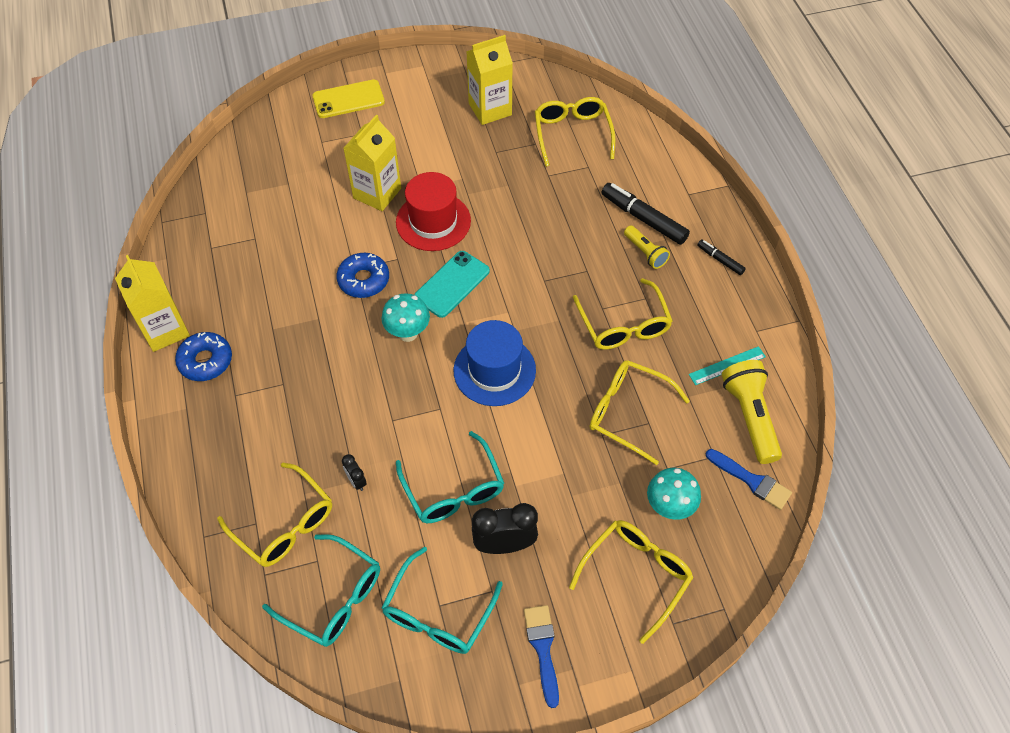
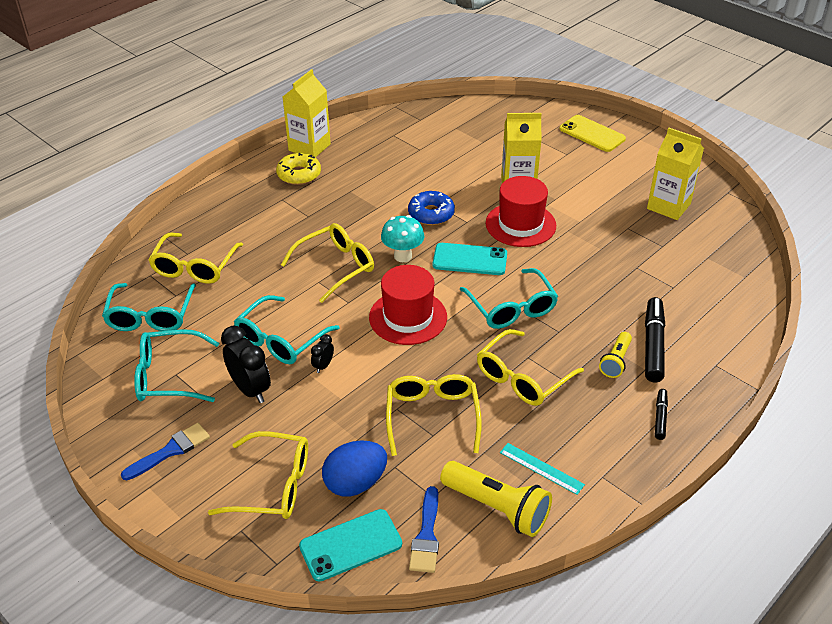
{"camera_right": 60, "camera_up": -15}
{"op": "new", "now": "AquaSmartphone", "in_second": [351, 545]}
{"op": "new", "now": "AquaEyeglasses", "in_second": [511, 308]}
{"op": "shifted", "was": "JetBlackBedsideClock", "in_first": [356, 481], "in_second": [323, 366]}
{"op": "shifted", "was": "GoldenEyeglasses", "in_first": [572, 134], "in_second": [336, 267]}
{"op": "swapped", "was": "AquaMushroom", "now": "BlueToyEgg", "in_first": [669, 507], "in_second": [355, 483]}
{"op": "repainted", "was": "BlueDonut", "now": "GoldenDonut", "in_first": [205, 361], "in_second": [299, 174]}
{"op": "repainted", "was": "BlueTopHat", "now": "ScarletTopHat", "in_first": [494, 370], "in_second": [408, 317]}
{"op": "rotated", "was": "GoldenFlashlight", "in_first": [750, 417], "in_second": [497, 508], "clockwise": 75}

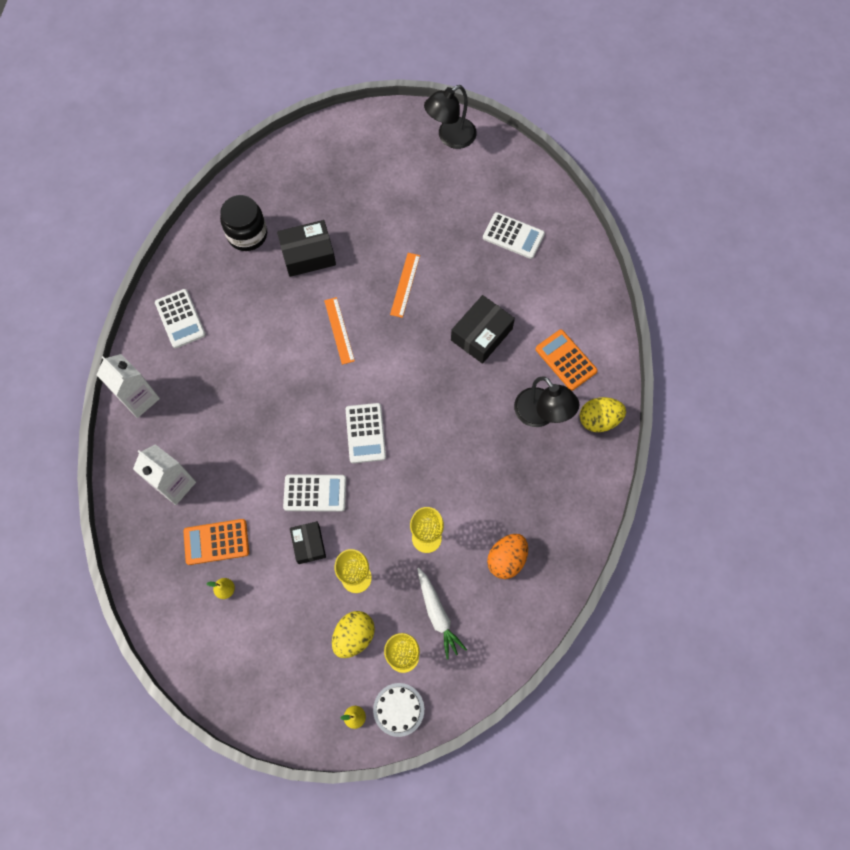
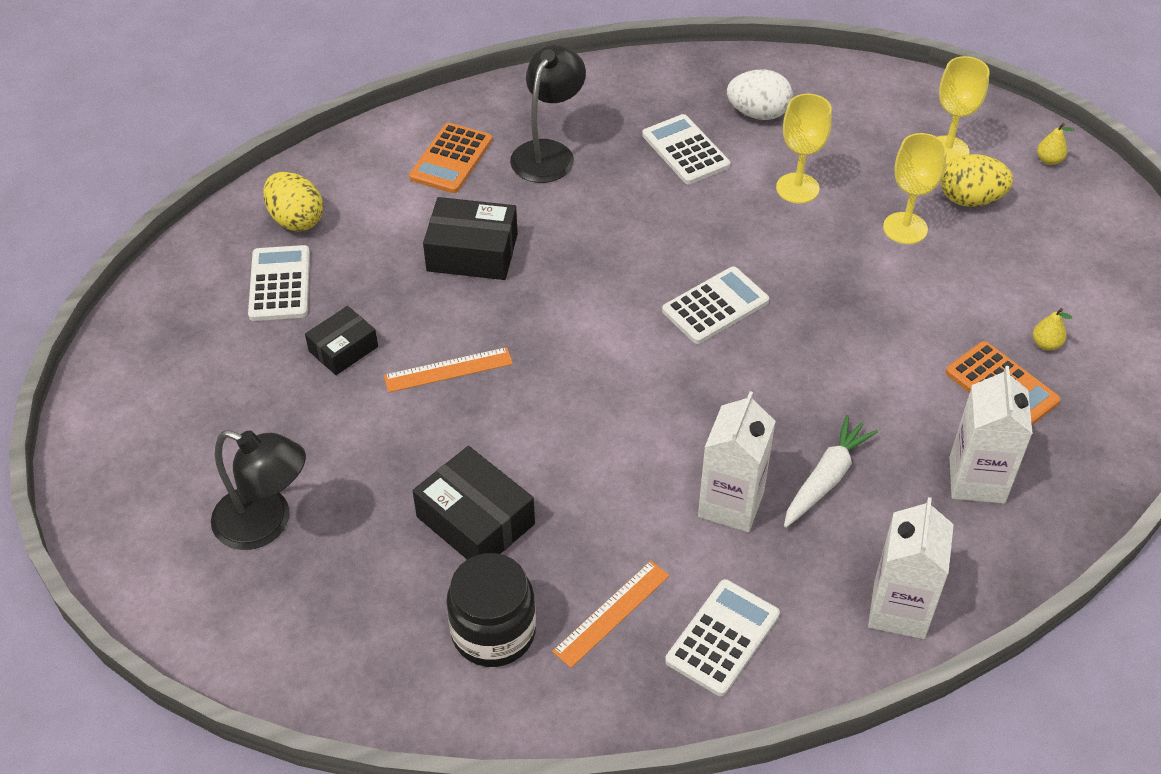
{"camera_right": -120, "camera_up": -20}
{"op": "gone", "was": "PureWhiteCake", "in_first": [398, 709]}
{"op": "new", "now": "PureWhiteJuiceCarton", "in_second": [731, 504]}
{"op": "shifted", "was": "PureWhiteCalculator", "in_first": [315, 493], "in_second": [685, 150]}
{"op": "shifted", "was": "JetBlackParcel", "in_first": [309, 544], "in_second": [343, 349]}
{"op": "shifted", "was": "BrightOrangeMeasuringStick", "in_first": [339, 330], "in_second": [612, 613]}
{"op": "shifted", "was": "PureWhiteToyCarrot", "in_first": [438, 615], "in_second": [826, 478]}
{"op": "shifted", "was": "JetBlackDeskLamp", "in_first": [450, 137], "in_second": [266, 523]}
{"op": "shifted", "was": "GoldenToyEgg", "in_first": [598, 420], "in_second": [296, 220]}
{"op": "repainted", "was": "BrightOrangeToyEgg", "now": "PureWhiteToyEgg", "in_first": [506, 559], "in_second": [758, 114]}

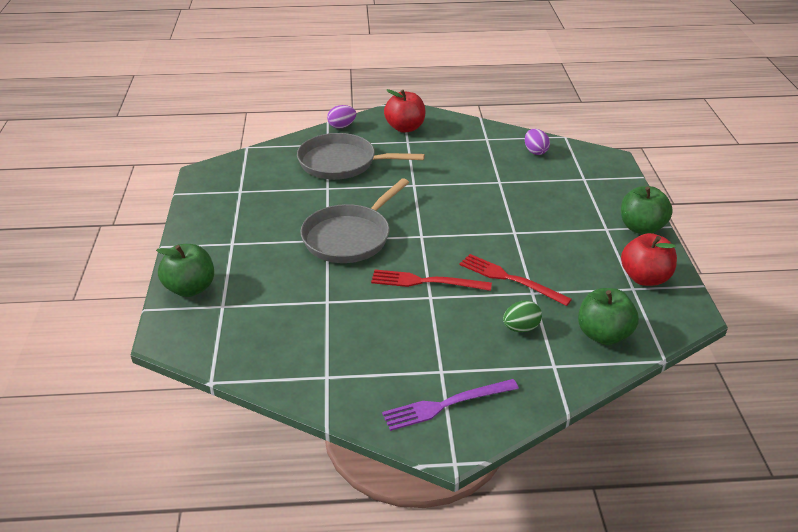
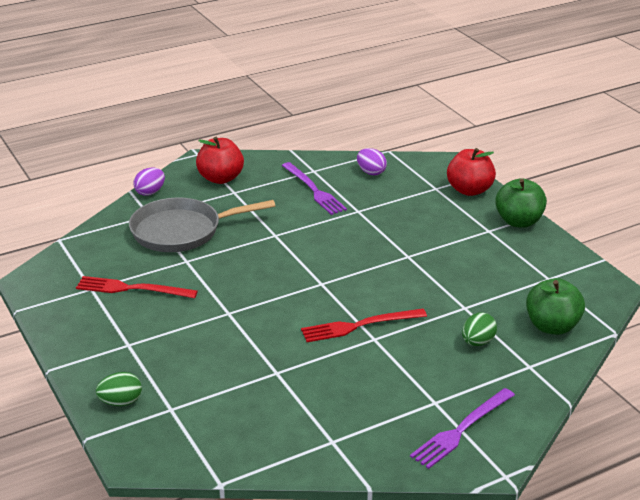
{"camera_right": -25, "camera_up": -5}
{"op": "gone", "was": "AshGreySkillet", "in_first": [349, 237]}
{"op": "new", "now": "PurpleFork", "in_second": [314, 190]}
{"op": "shifted", "was": "ScarletFork", "in_first": [510, 279], "in_second": [132, 289]}
{"op": "shifted", "was": "ScarletApple", "in_first": [645, 278], "in_second": [469, 190]}
{"op": "swapped", "was": "LeafGreenApple", "now": "LeafGreenToyEgg", "in_first": [190, 288], "in_second": [121, 402]}

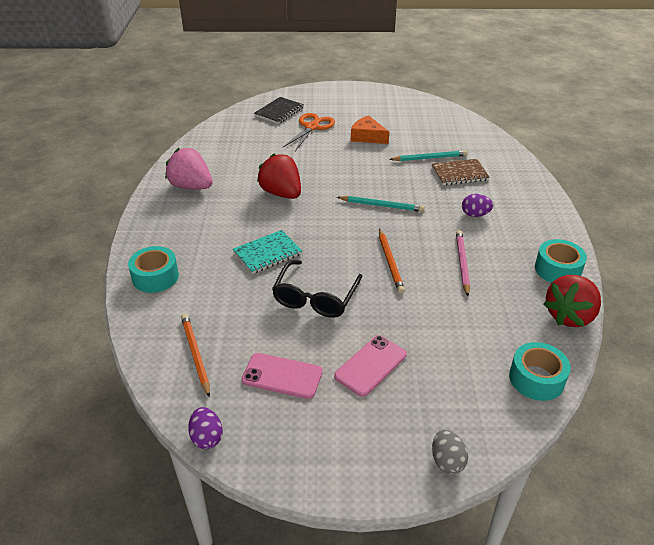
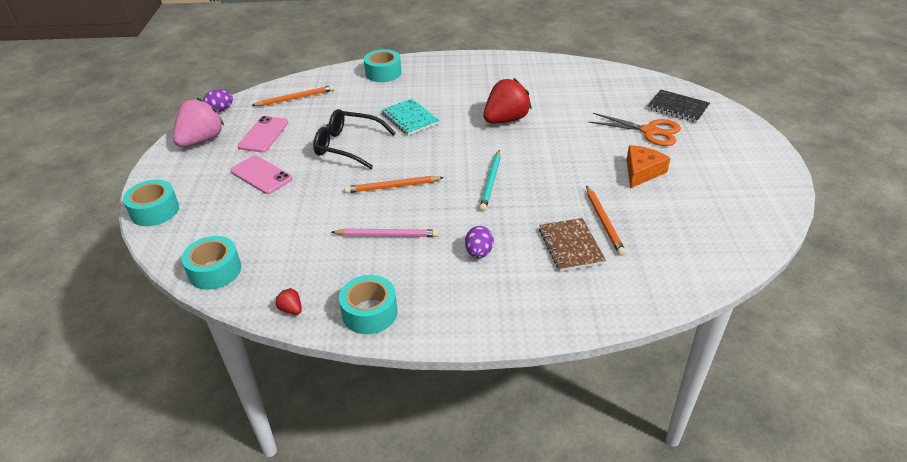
{"camera_right": 90, "camera_up": 0}
{"op": "shifted", "was": "RosePinkToyStrawberry", "in_first": [191, 186], "in_second": [201, 140]}
{"op": "swapped", "was": "AshGreyToyEgg", "now": "AquaRollOfTape", "in_first": [447, 461], "in_second": [155, 211]}
{"op": "repainted", "was": "AquaLeadPencil", "now": "BrightOrangeLeadPencil", "in_first": [429, 158], "in_second": [603, 222]}
{"op": "scaled", "was": "ScarletToyStrawberry", "in_first": [569, 316], "in_second": [291, 309], "ratio": 0.42}

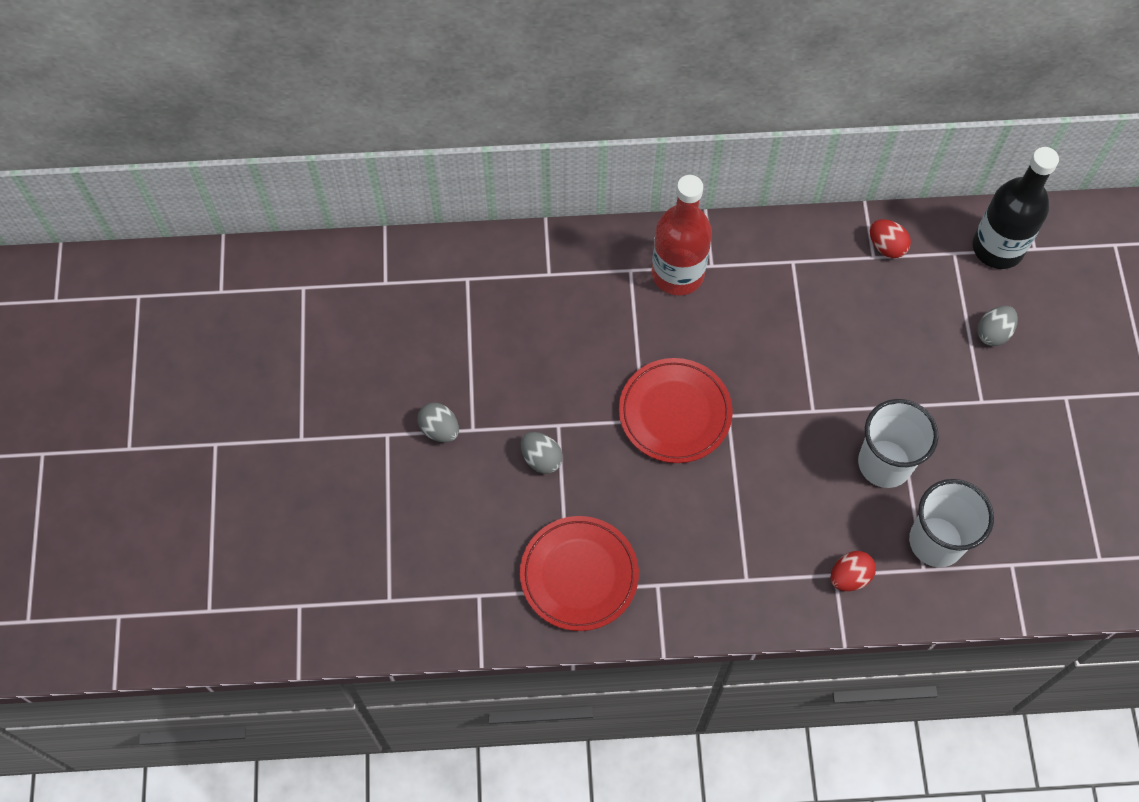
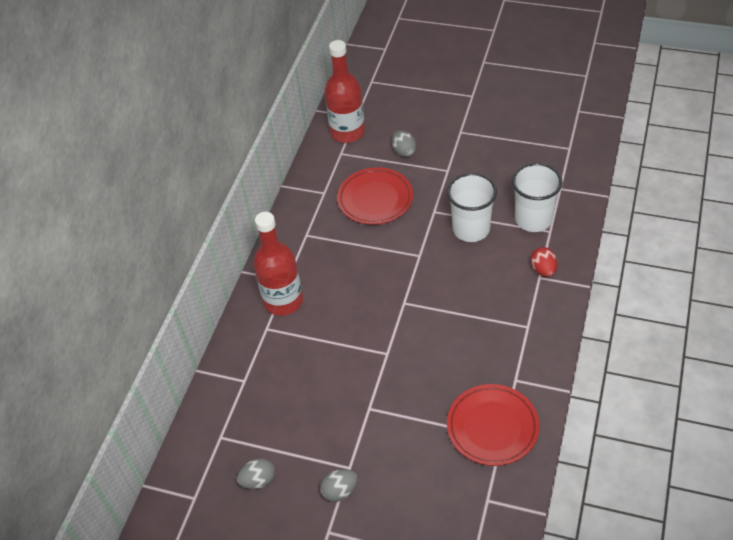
{"camera_right": -65, "camera_up": -15}
{"op": "gone", "was": "ScarletToyEgg", "in_first": [886, 246]}
{"op": "shifted", "was": "AshGreyToyEgg", "in_first": [541, 459], "in_second": [258, 480]}
{"op": "shifted", "was": "ScarletPlate", "in_first": [675, 413], "in_second": [375, 199]}
{"op": "repainted", "was": "JetBlackDrinkBottle", "now": "ScarletDrinkBottle", "in_first": [997, 247], "in_second": [347, 132]}

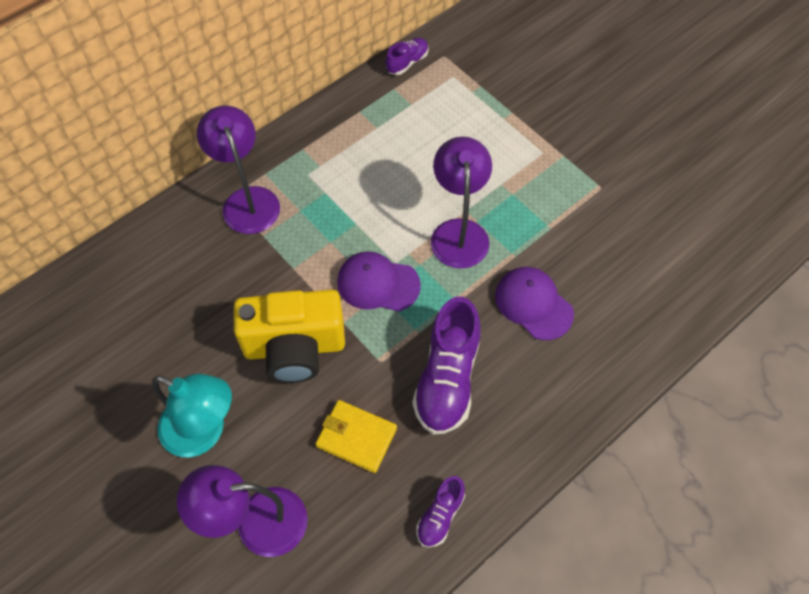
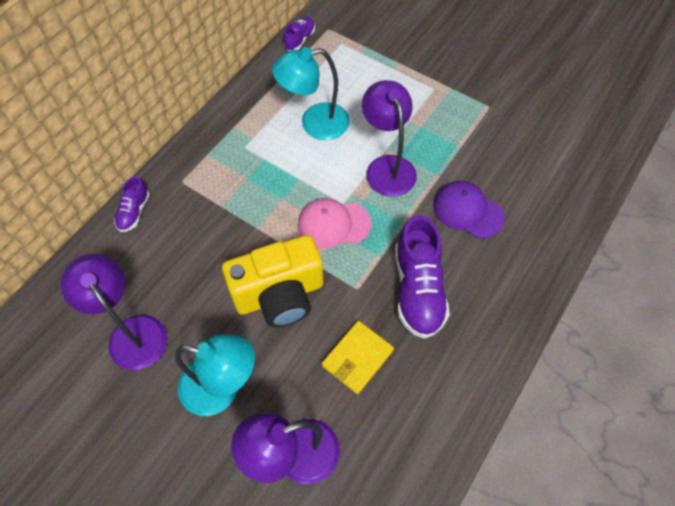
{"camera_right": -15, "camera_up": 0}
{"op": "new", "now": "AquaDeskLamp", "in_second": [314, 123]}
{"op": "shifted", "was": "PurpleDeskLamp", "in_first": [247, 200], "in_second": [132, 332]}
{"op": "shifted", "was": "PurpleSneaker", "in_first": [440, 516], "in_second": [134, 212]}
{"op": "repainted", "was": "PurpleCap", "now": "RosePinkCap", "in_first": [378, 283], "in_second": [333, 224]}
{"op": "rotated", "was": "GoldenCardWallet", "in_first": [356, 437], "in_second": [357, 358], "clockwise": -60}

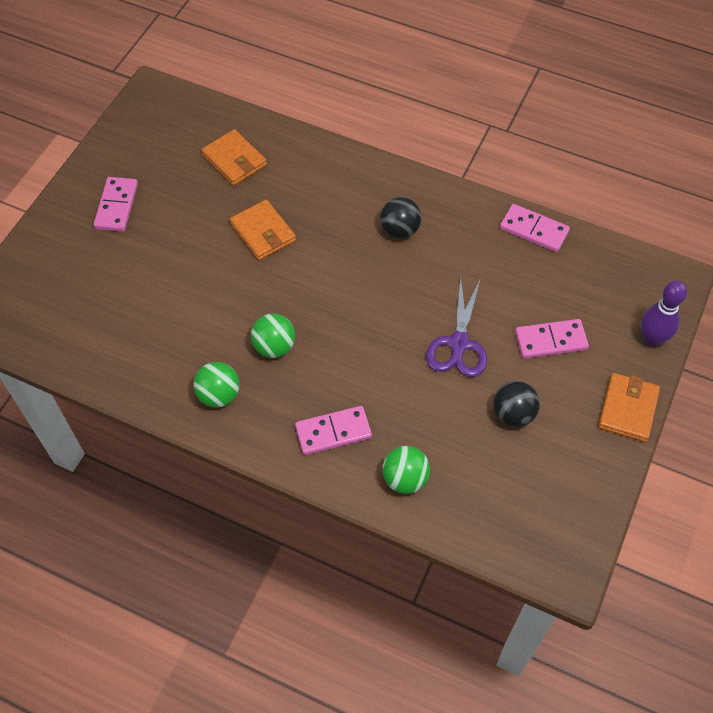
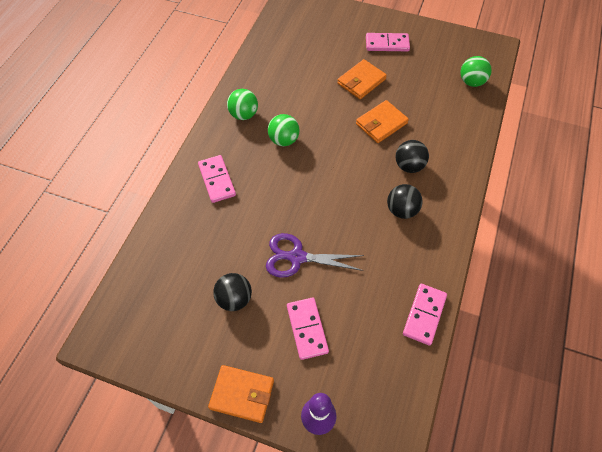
{"camera_right": 85, "camera_up": 0}
{"op": "new", "now": "JetBlackBall", "in_second": [409, 166]}
{"op": "shifted", "was": "BrightOrangeCardWallet", "in_first": [234, 160], "in_second": [361, 81]}
{"op": "shifted", "was": "LeafGreenBall", "in_first": [405, 479], "in_second": [471, 82]}

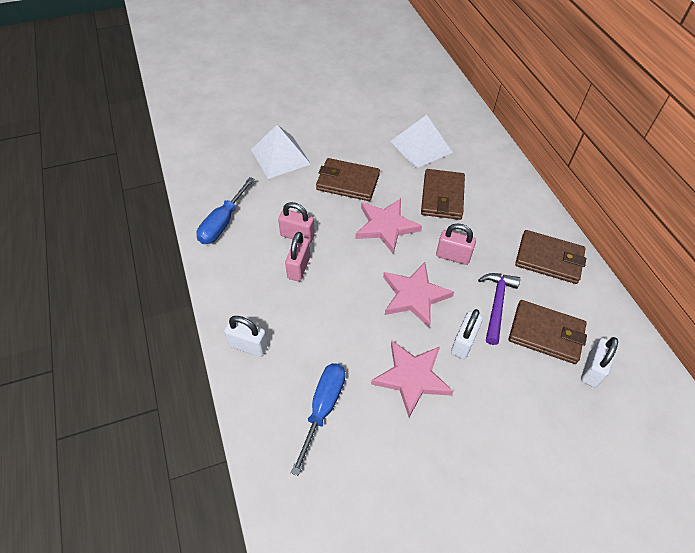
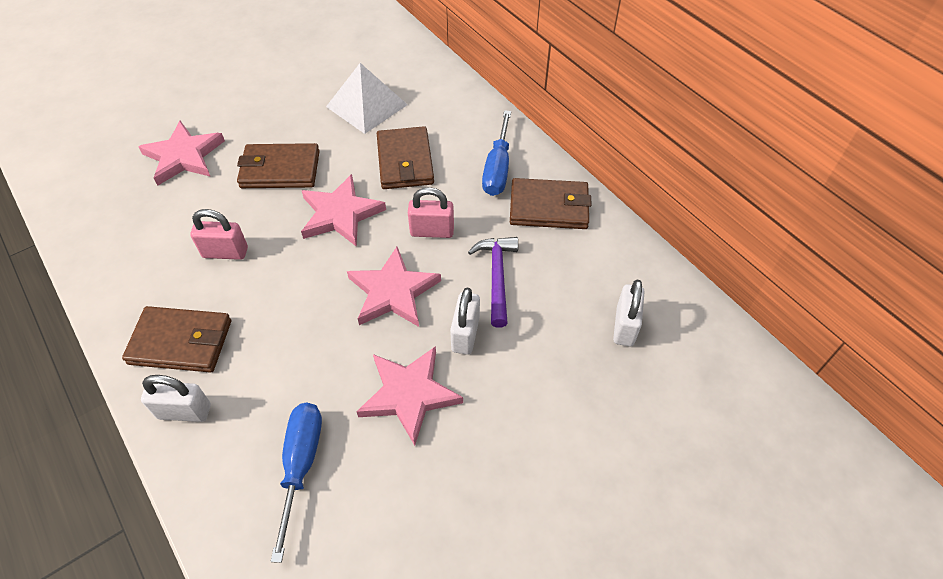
{"camera_right": -15, "camera_up": 0}
{"op": "gone", "was": "RosePinkLock", "in_first": [299, 267]}
{"op": "shifted", "was": "BlueFlatScrewdriver", "in_first": [223, 223], "in_second": [497, 168]}
{"op": "shifted", "was": "BrownCardWallet", "in_first": [546, 334], "in_second": [181, 342]}
{"op": "swapped", "was": "PureWhitePyramid", "now": "RosePinkFivePointedStar", "in_first": [280, 156], "in_second": [183, 156]}

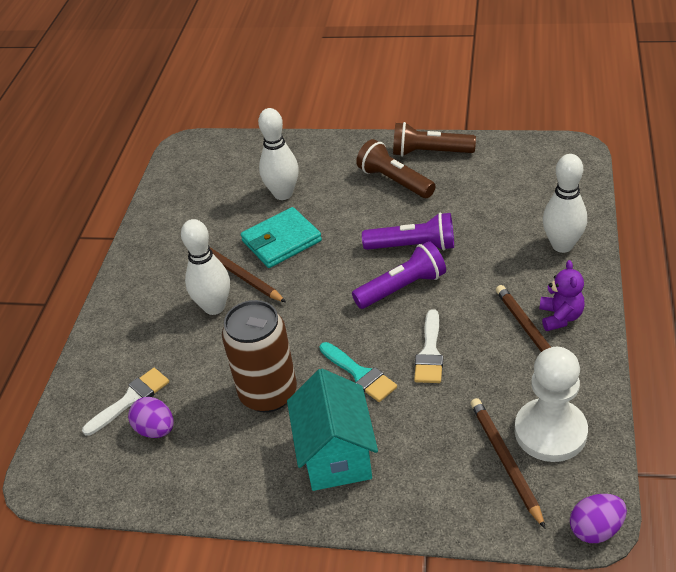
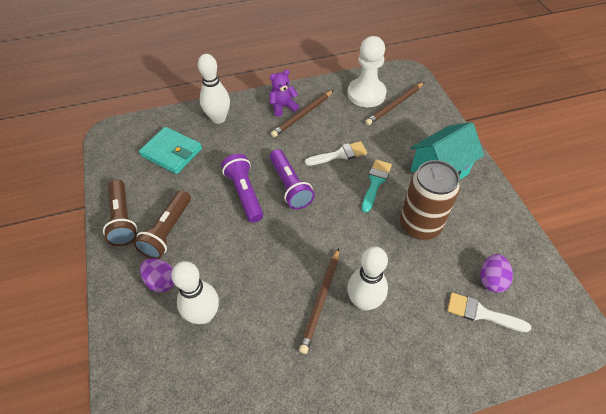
{"camera_right": -120, "camera_up": 10}
{"op": "shifted", "was": "AquaCardWallet", "in_first": [281, 241], "in_second": [172, 152]}
{"op": "shifted", "was": "PurpleToyEgg", "in_first": [596, 529], "in_second": [161, 281]}
{"op": "rotated", "was": "PurpleFlashlight", "in_first": [402, 288], "in_second": [290, 186], "clockwise": -150}

